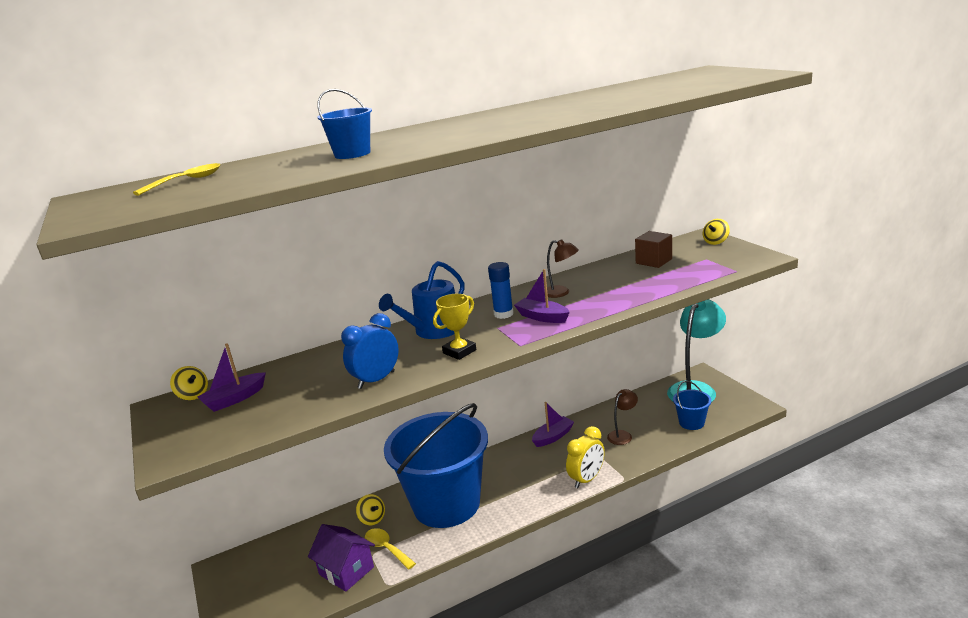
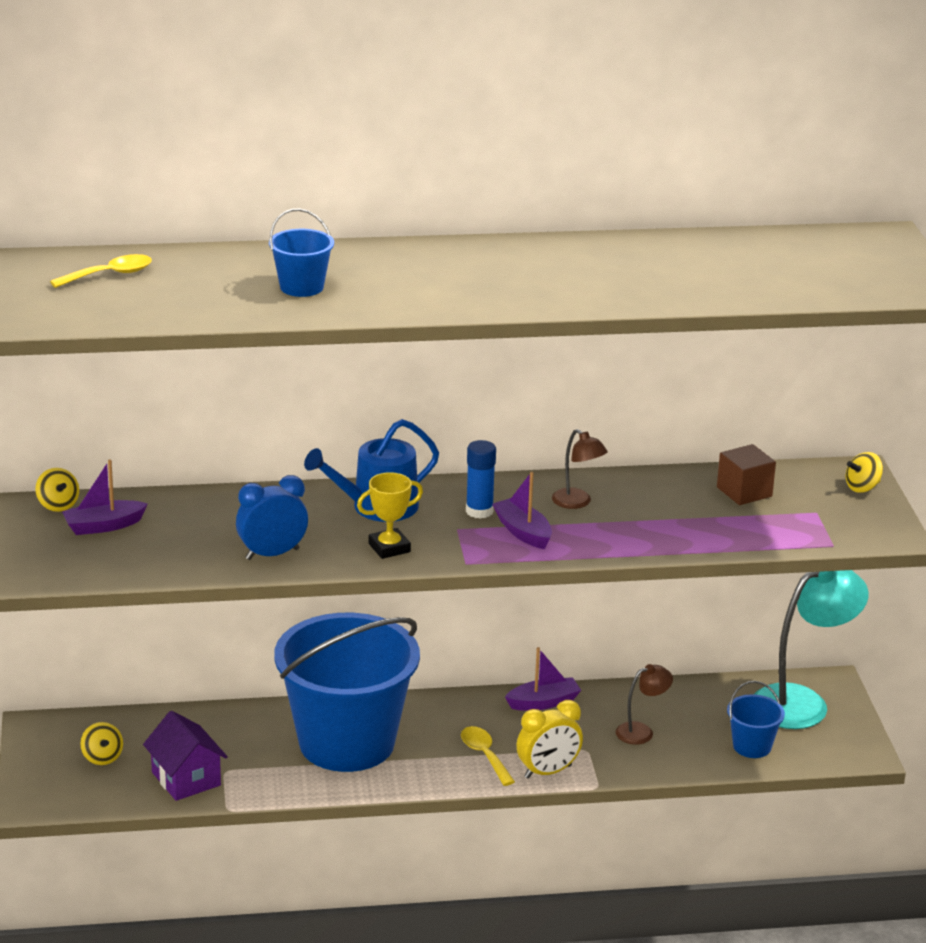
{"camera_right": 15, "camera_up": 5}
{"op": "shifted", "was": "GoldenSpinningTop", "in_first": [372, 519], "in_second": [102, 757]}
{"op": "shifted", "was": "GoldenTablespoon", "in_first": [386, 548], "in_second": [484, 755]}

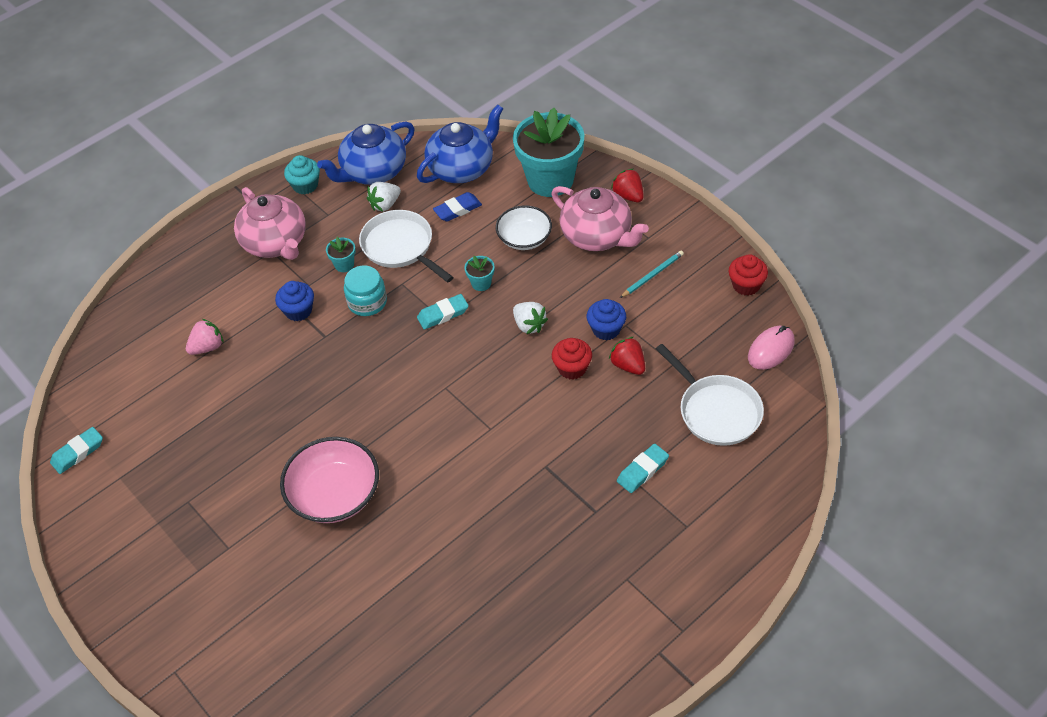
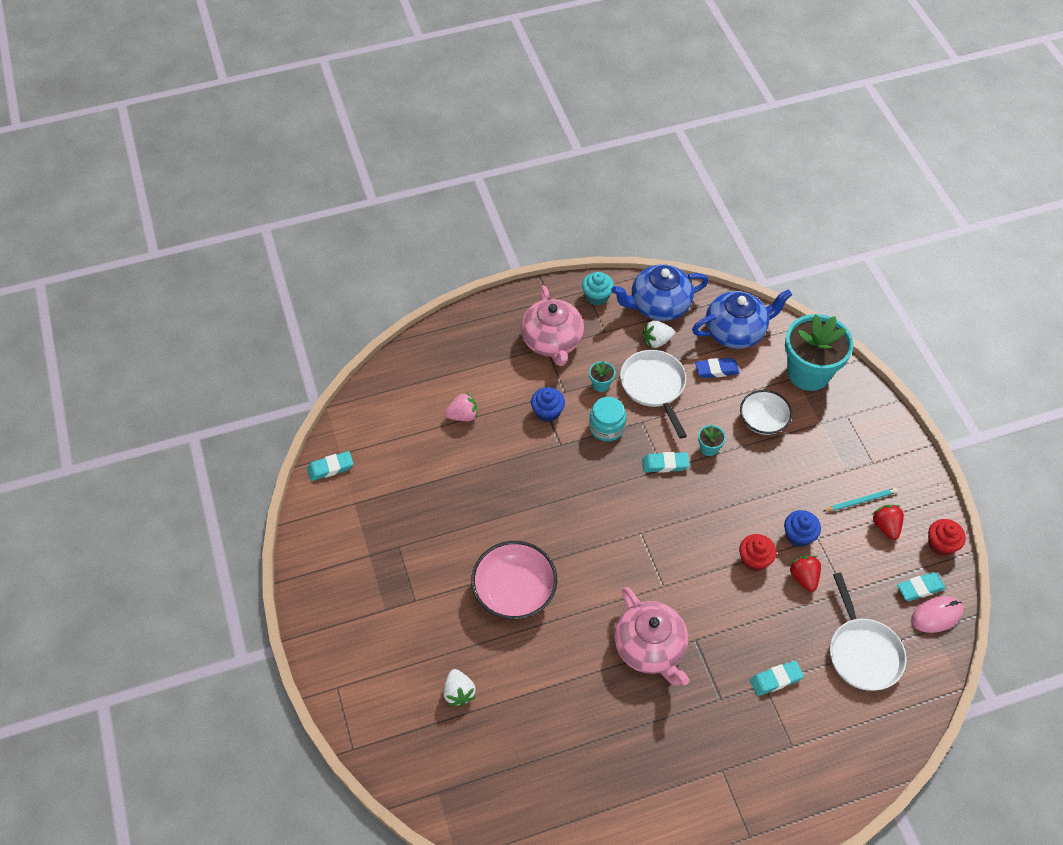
{"camera_right": 20, "camera_up": 5}
{"op": "new", "now": "AquaPencilEraser", "in_second": [920, 588]}
{"op": "shifted", "was": "PureWhiteToyStrawberry", "in_first": [529, 325], "in_second": [459, 692]}
{"op": "shifted", "was": "RosePinkTeaPot", "in_first": [597, 236], "in_second": [650, 648]}
{"op": "shifted", "was": "ScarletToyStrawberry", "in_first": [628, 195], "in_second": [886, 526]}

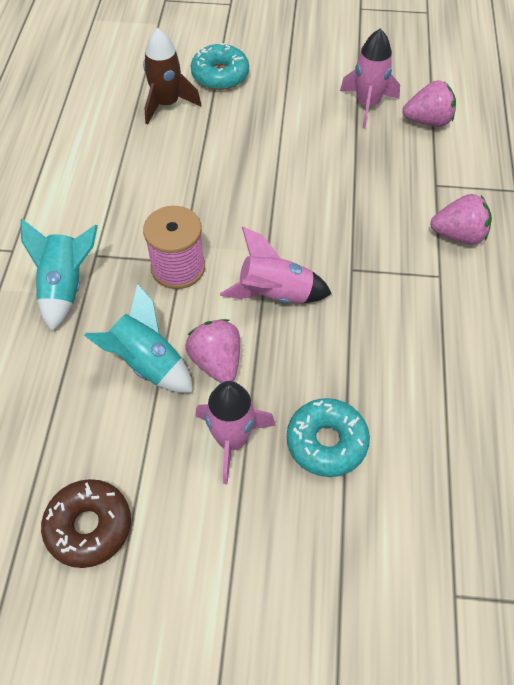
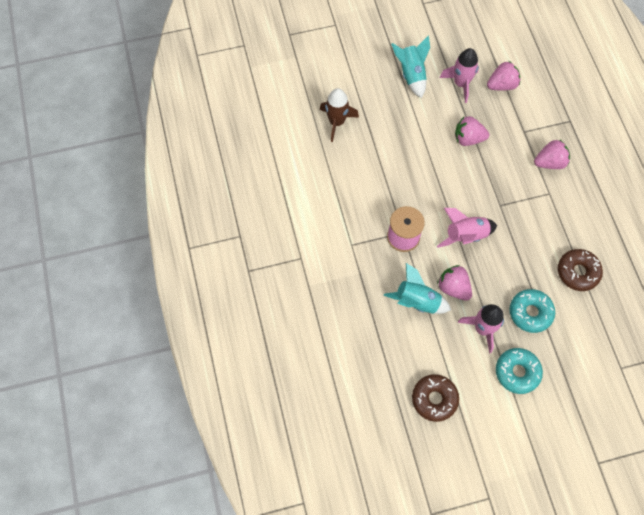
{"camera_right": -20, "camera_up": 10}
{"op": "new", "now": "RosePinkToyStrawberry", "in_second": [468, 139]}
{"op": "new", "now": "BrownDonut", "in_second": [577, 272]}
{"op": "shifted", "was": "AquaRocket", "in_first": [65, 287], "in_second": [411, 74]}
{"op": "shifted", "was": "AquaDonut", "in_first": [220, 75], "in_second": [517, 372]}

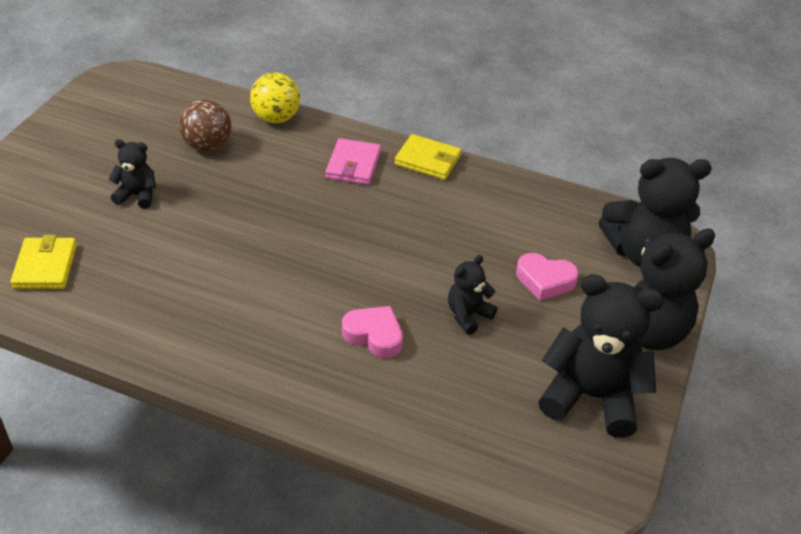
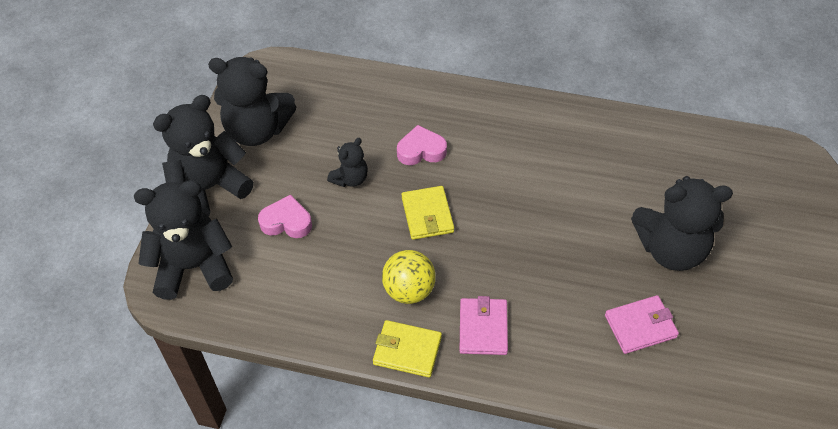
{"camera_right": 175, "camera_up": 10}
{"op": "shifted", "was": "GoldenCardWallet", "in_first": [45, 266], "in_second": [427, 215]}
{"op": "shifted", "was": "GoldenBall", "in_first": [276, 118], "in_second": [409, 290]}
{"op": "swapped", "was": "BrownBall", "now": "RosePinkCardWallet", "in_first": [207, 146], "in_second": [640, 326]}
{"op": "rotated", "was": "RosePinkHeartShape", "in_first": [374, 335], "in_second": [421, 150], "clockwise": 150}
{"op": "scaled", "was": "JetBlackTeddy", "in_first": [137, 195], "in_second": [671, 249], "ratio": 1.97}

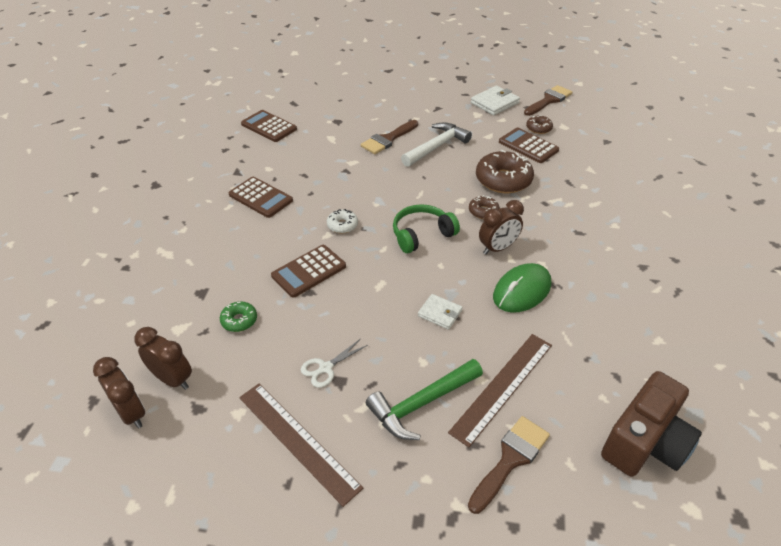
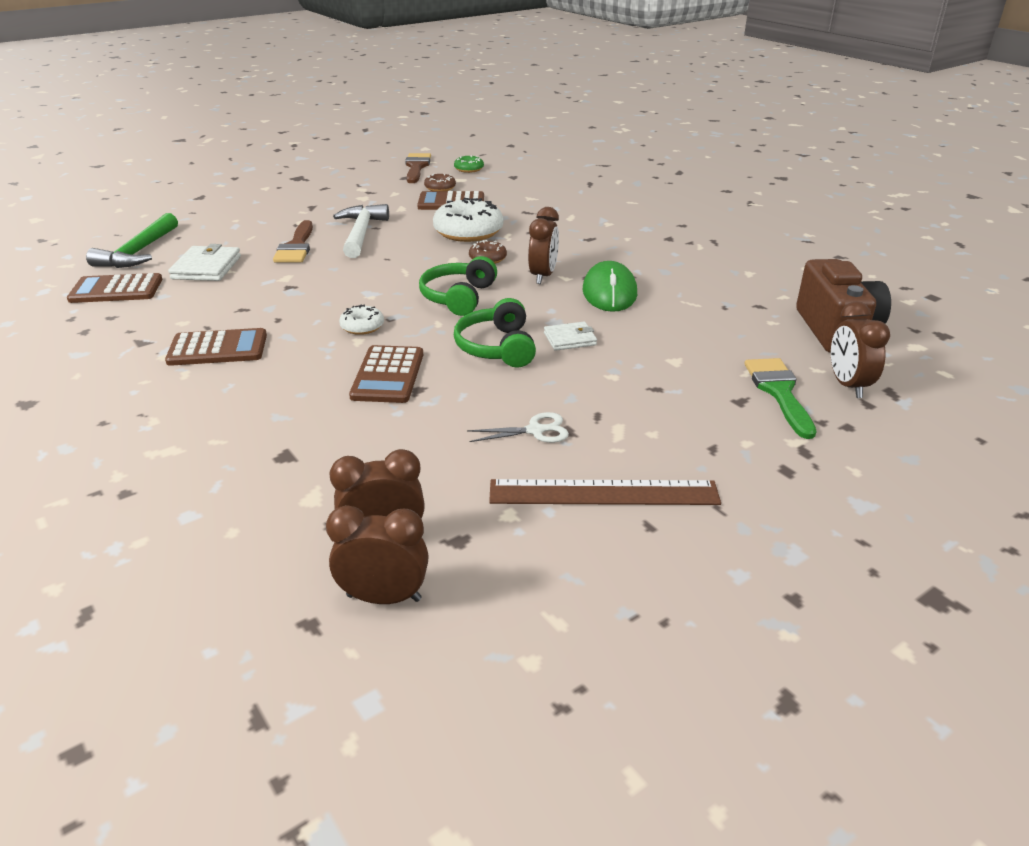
{"camera_right": -45, "camera_up": -10}
{"op": "gone", "was": "BrownMeasuringStick", "in_first": [502, 387]}
{"op": "new", "now": "LeafGreenHeadphones", "in_second": [497, 347]}
{"op": "new", "now": "BrownBedsideClock", "in_second": [847, 385]}
{"op": "shifted", "was": "LeafGreenDonut", "in_first": [239, 320], "in_second": [469, 169]}
{"op": "shifted", "was": "LeafGreenClawHammer", "in_first": [422, 403], "in_second": [139, 252]}
{"op": "shifted", "was": "PureWhiteCardWallet", "in_first": [494, 103], "in_second": [206, 267]}
{"op": "repainted", "was": "BrownBrush", "now": "LeafGreenBrush", "in_first": [510, 459], "in_second": [779, 392]}
{"op": "repainted", "was": "BrownDonut", "now": "PureWhiteDonut", "in_first": [503, 180], "in_second": [468, 232]}
{"op": "rotated", "was": "PureWhiteShears", "in_first": [325, 368], "in_second": [535, 430], "clockwise": -105}

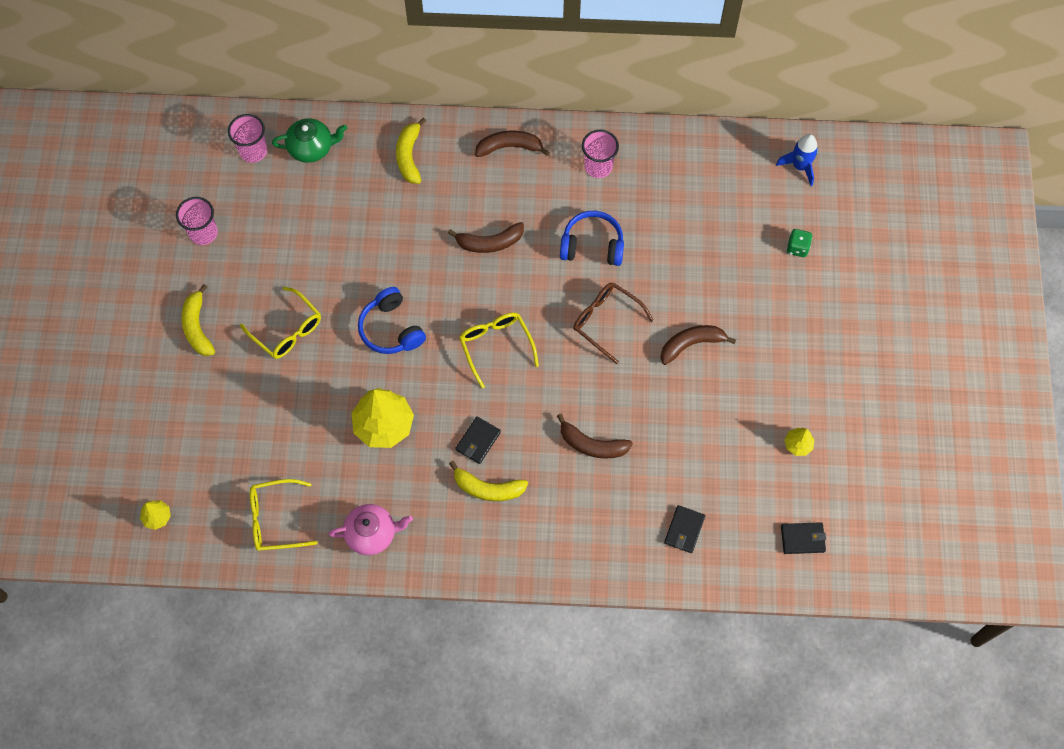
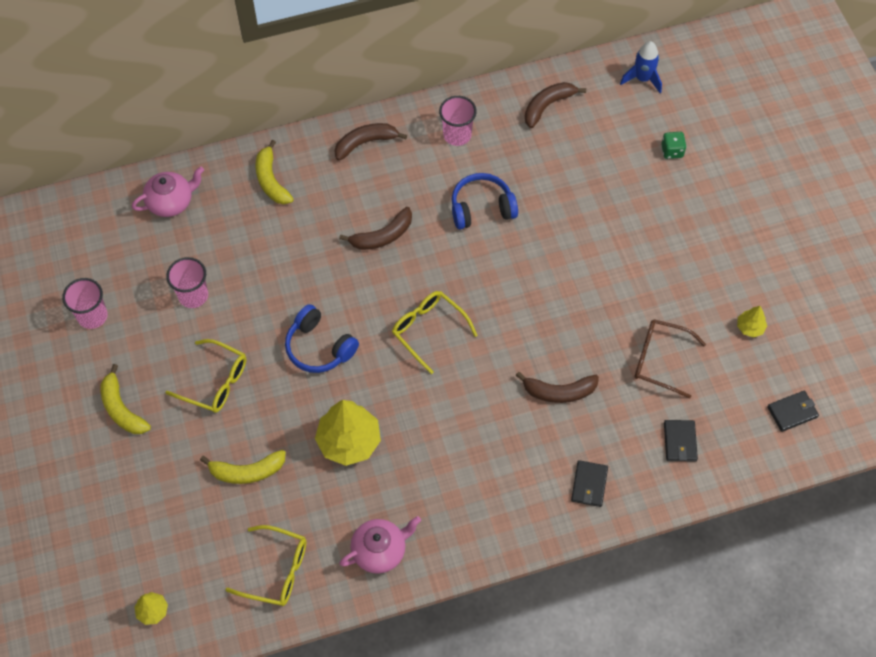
{"camera_right": -20, "camera_up": -5}
{"op": "shifted", "was": "RosePinkBeaker", "in_first": [253, 151], "in_second": [193, 295]}
{"op": "shifted", "was": "GoldenToyBanana", "in_first": [488, 488], "in_second": [247, 471]}
{"op": "shifted", "was": "JetBlackCardWallet", "in_first": [478, 441], "in_second": [589, 485]}
{"op": "shifted", "was": "BrownEyeglasses", "in_first": [606, 321], "in_second": [660, 360]}
{"op": "shifted", "was": "BrownToyBanana", "in_first": [691, 344], "in_second": [547, 106]}
{"op": "repainted", "was": "LeafGreenTeaPot", "now": "RosePinkTeaPot", "in_first": [311, 148], "in_second": [171, 202]}
{"op": "rotated", "was": "GoldenEyeglasses", "in_first": [275, 519], "in_second": [276, 570], "clockwise": -135}

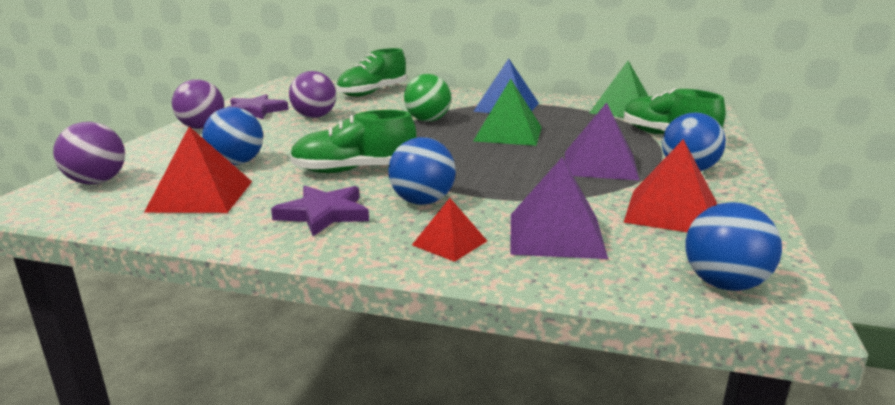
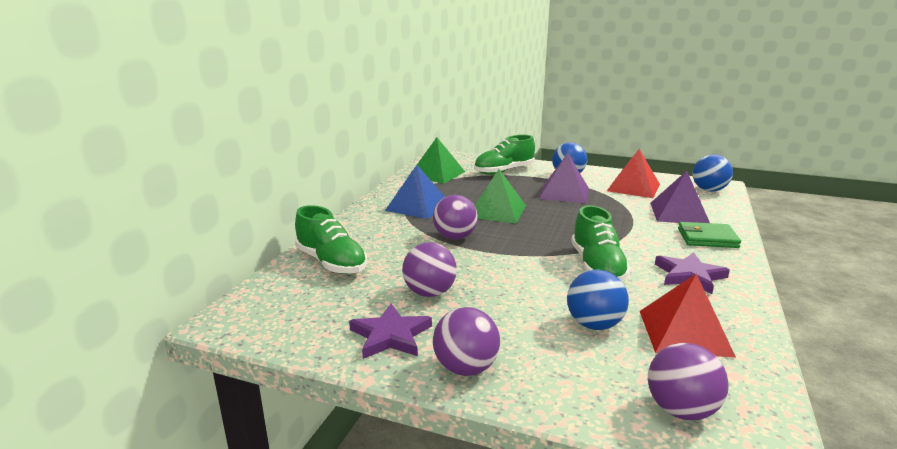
{"camera_right": -85, "camera_up": 0}
{"op": "gone", "was": "BlueBall", "in_first": [422, 201]}
{"op": "swapped", "was": "ScarletPyramid", "now": "LeafGreenCardWallet", "in_first": [449, 243], "in_second": [707, 238]}
{"op": "repainted", "was": "LeafGreenBall", "now": "PurpleBall", "in_first": [427, 120], "in_second": [455, 237]}

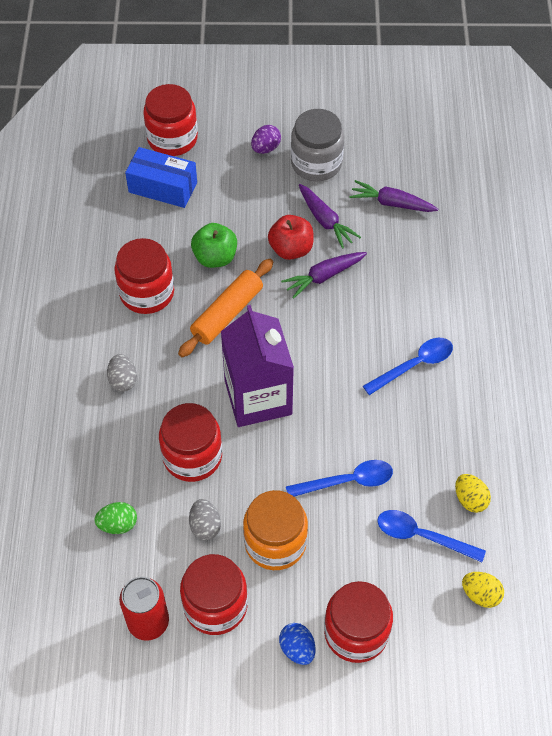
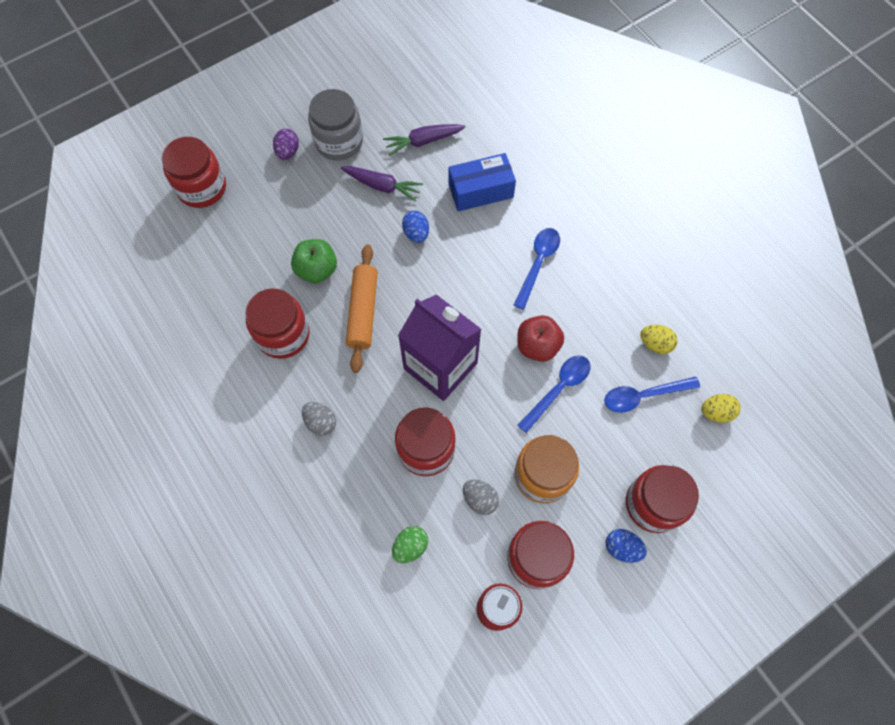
{"camera_right": -35, "camera_up": 10}
{"op": "shifted", "was": "BlueParcel", "in_first": [163, 187], "in_second": [480, 191]}
{"op": "shifted", "was": "ScarletApple", "in_first": [291, 249], "in_second": [537, 346]}
{"op": "swapped", "was": "PurpleToyCarrot", "now": "BlueToyEgg", "in_first": [324, 276], "in_second": [416, 233]}

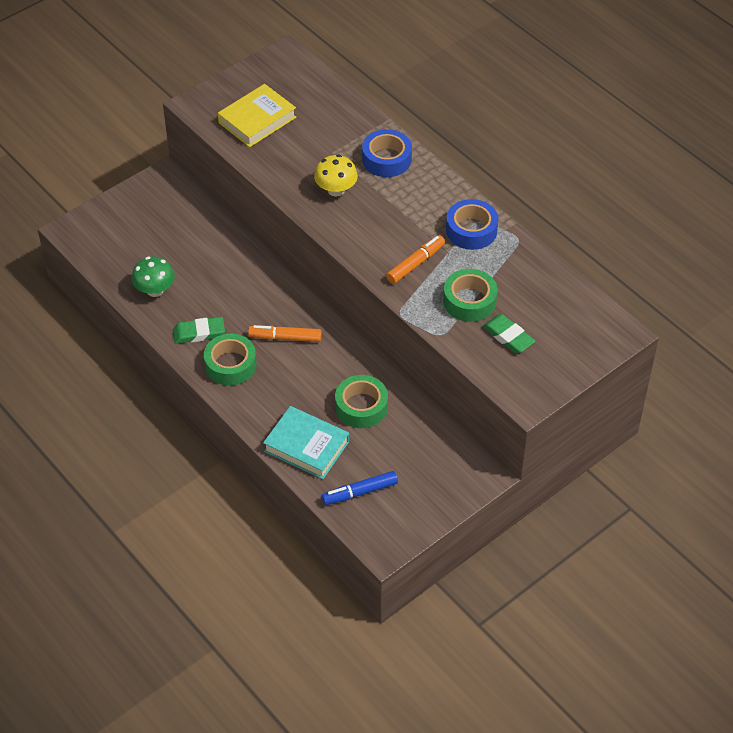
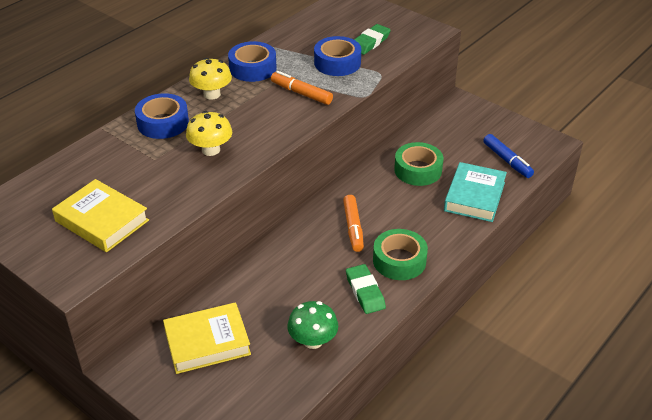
{"camera_right": -100, "camera_up": -10}
{"op": "new", "now": "GoldenBook", "in_second": [207, 342]}
{"op": "new", "now": "GoldenMushroom", "in_second": [212, 94]}
{"op": "repainted", "was": "LeafGreenRollOfTape", "now": "BlueRollOfTape", "in_first": [469, 301], "in_second": [337, 63]}

